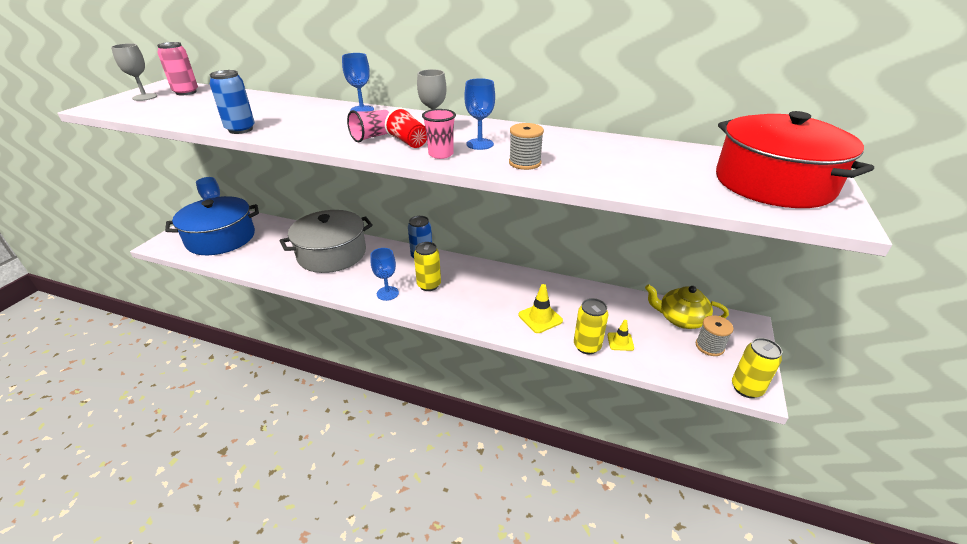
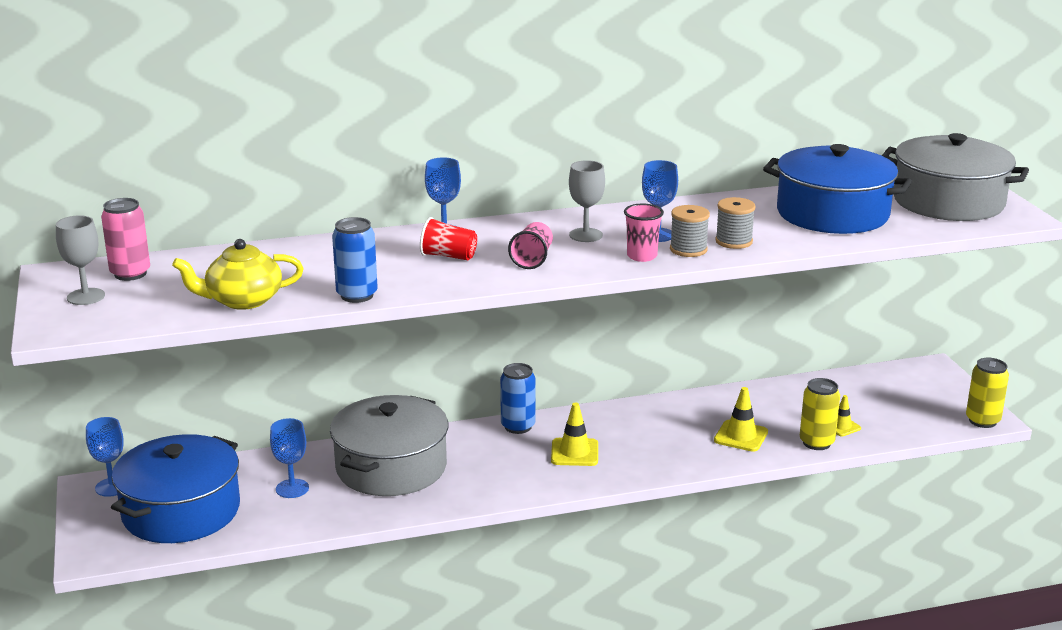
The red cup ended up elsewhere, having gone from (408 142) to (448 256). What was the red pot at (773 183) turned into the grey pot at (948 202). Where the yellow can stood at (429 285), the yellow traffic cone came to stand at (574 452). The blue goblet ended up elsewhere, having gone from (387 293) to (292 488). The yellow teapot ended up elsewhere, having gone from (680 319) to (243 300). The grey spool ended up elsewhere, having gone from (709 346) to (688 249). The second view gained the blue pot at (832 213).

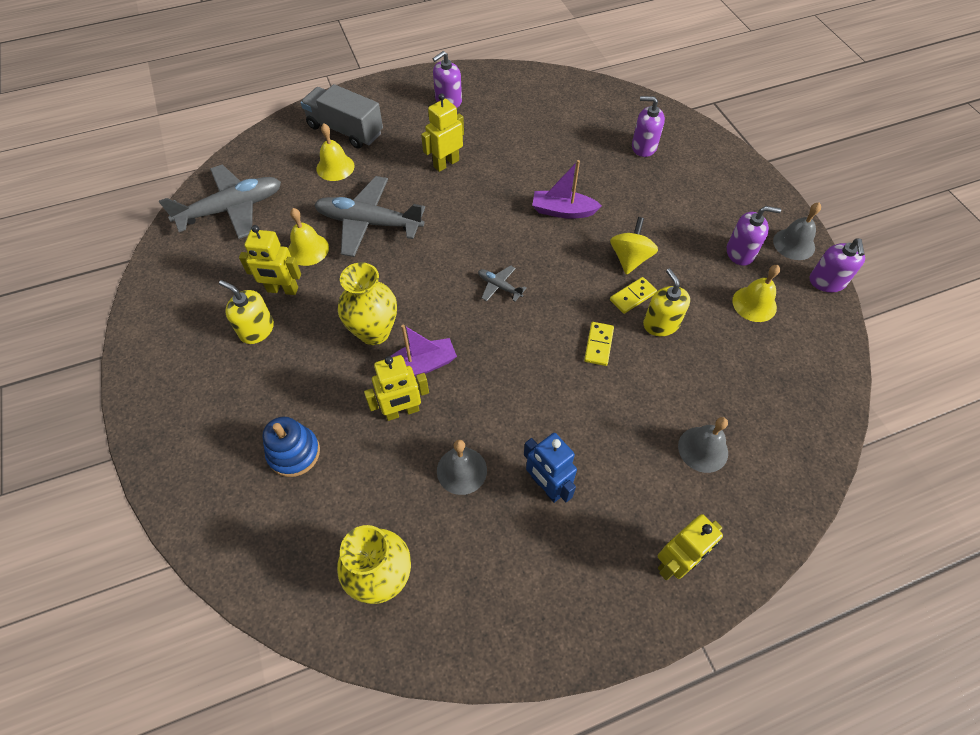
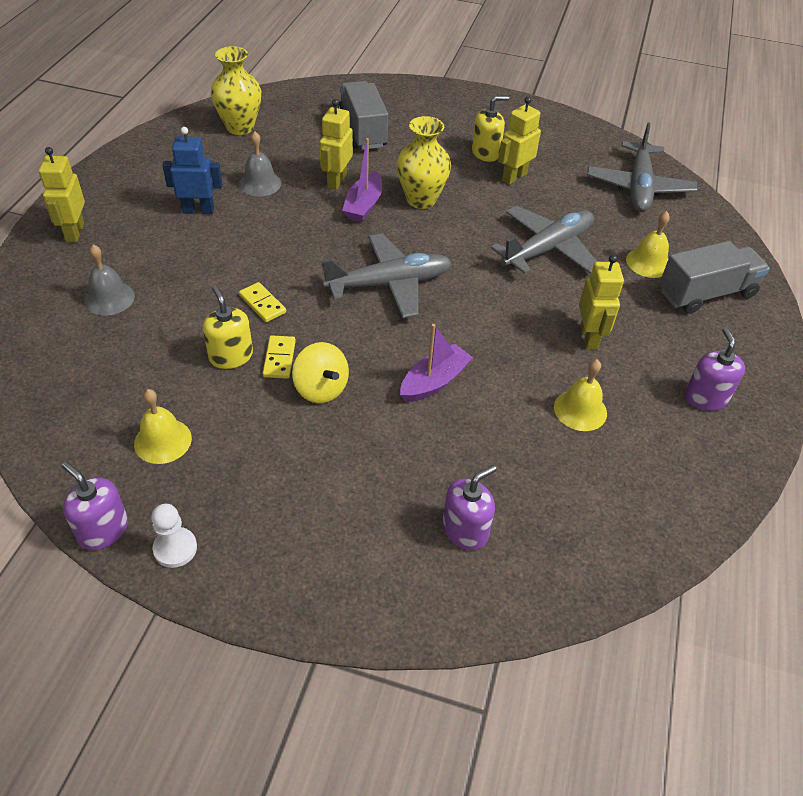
Where the grey bell stood at (794 244), the white pawn came to stand at (175 548). The second view lost the purple soap dispenser at (740 252). The yellow bell ended up elsewhere, having gone from (308 249) to (580 410). The size of the grey plane at (499 286) changed by a factor of 2.24. The yellow soap dispenser at (661 324) ended up facing another way, 135 degrees counterclockwise from before. Where the blue stacking toy stood at (294 453), the grey truck came to stand at (362 130).

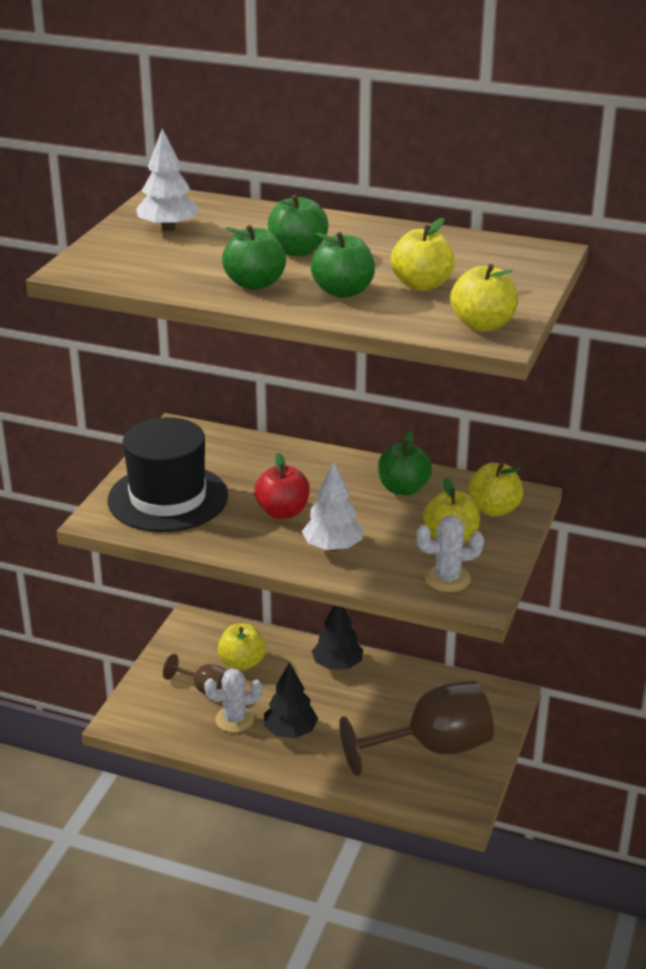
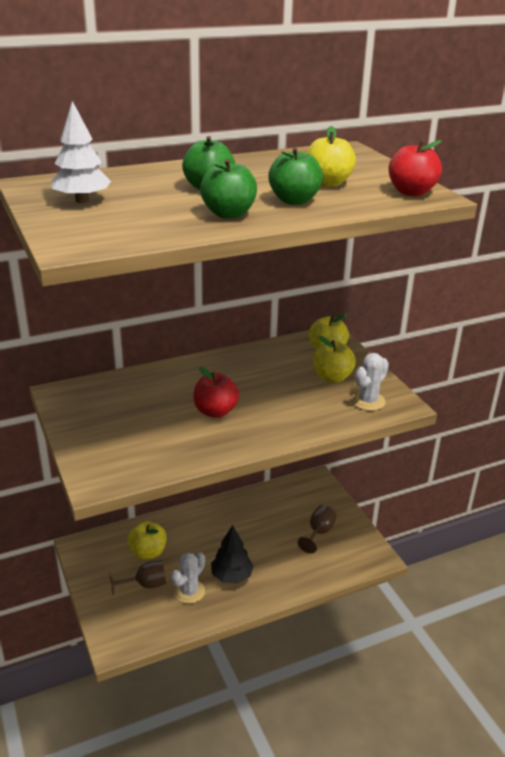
What was the yellow apple at (483 325) turned into the red apple at (411 192). The second view lost the black hat at (168 498). The second view lost the green apple at (403 488). The second view lost the white tree at (333 547). The second view lost the black tree at (337 665). The size of the brown goblet at (432 748) changed by a factor of 0.48.

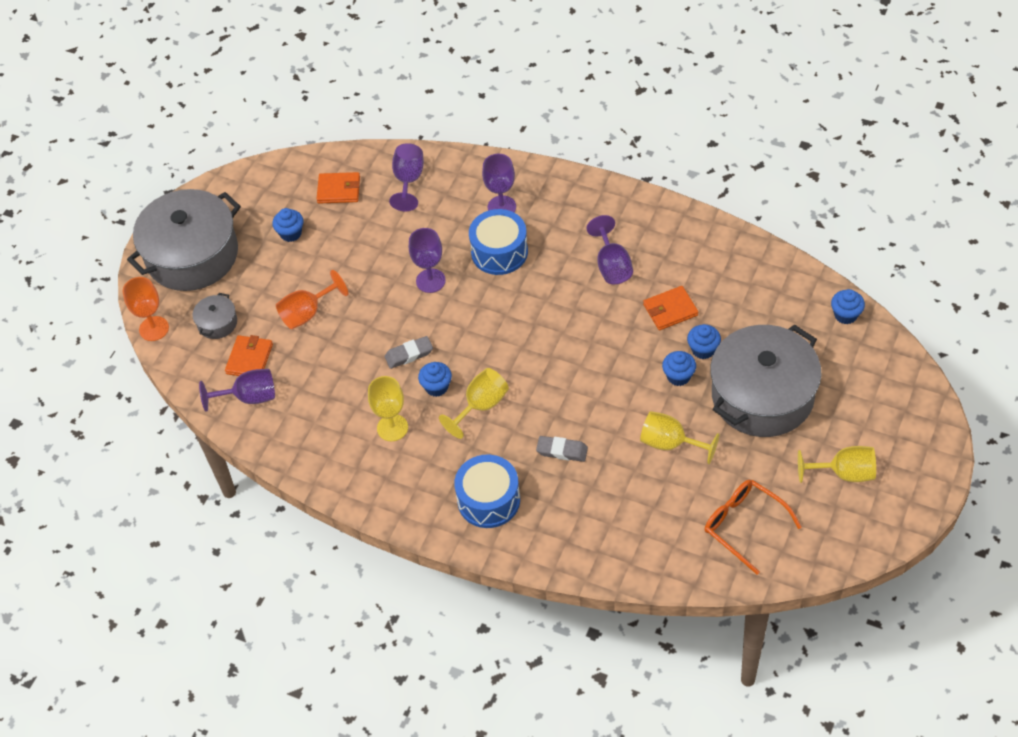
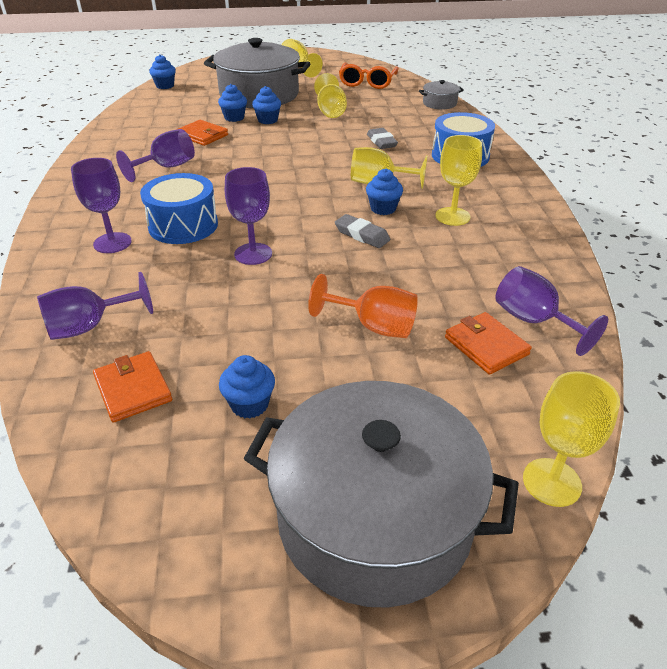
What was the orange goblet at (154 328) turned into the yellow goblet at (551 482). The grey pot ended up elsewhere, having gone from (217 323) to (439 103). The orange wallet at (249 359) ended up facing another way, 75 degrees clockwise from before.

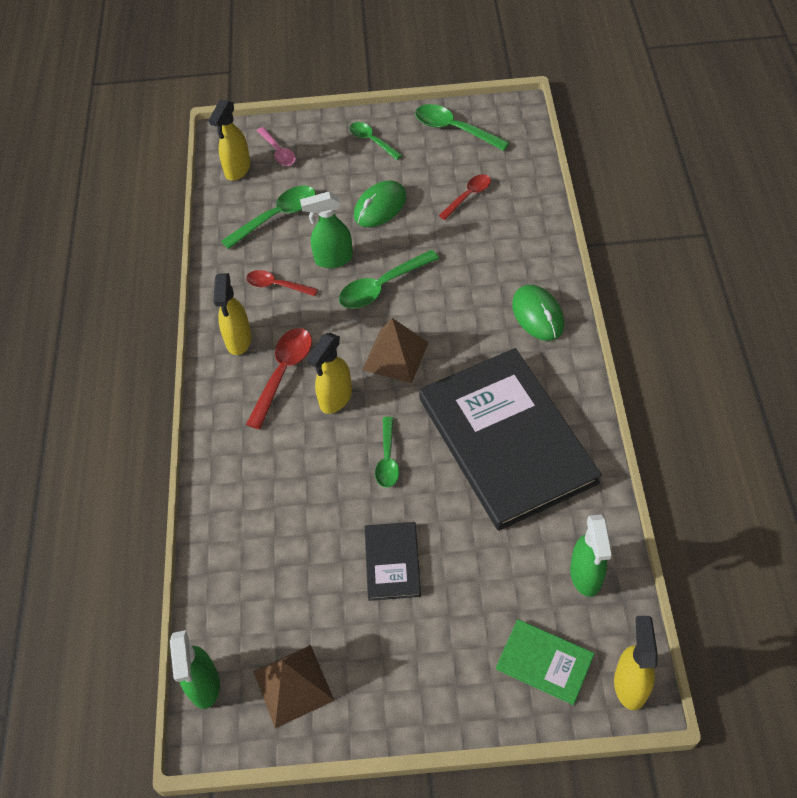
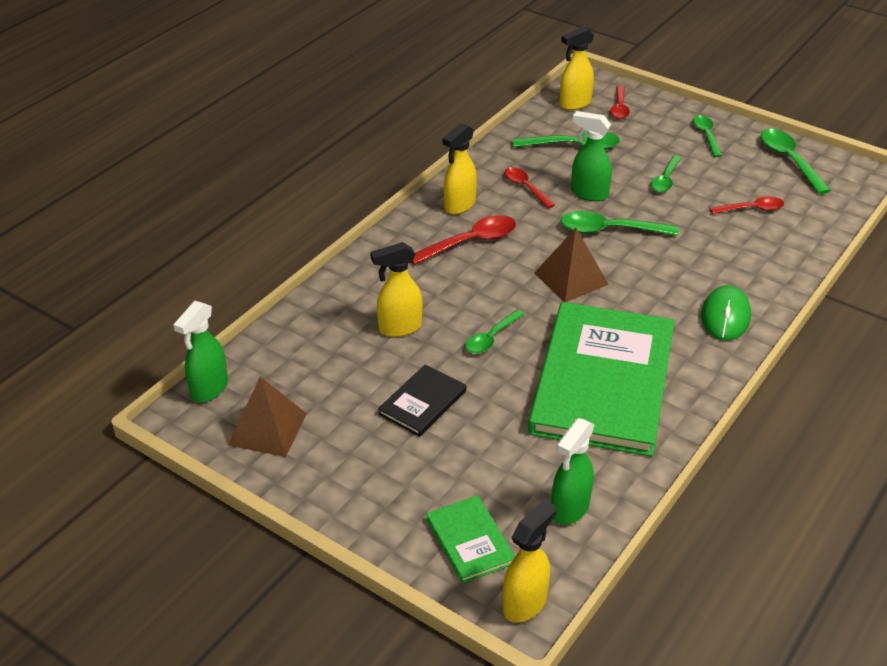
What was the pink spoon at (278 152) turned into the red spoon at (619 108). Where the green mouse stood at (380 207), the green spoon came to stand at (665 180). The yellow spray bottle ended up elsewhere, having gone from (335 399) to (399 328). What was the black book at (506 440) turned into the green book at (602 381).

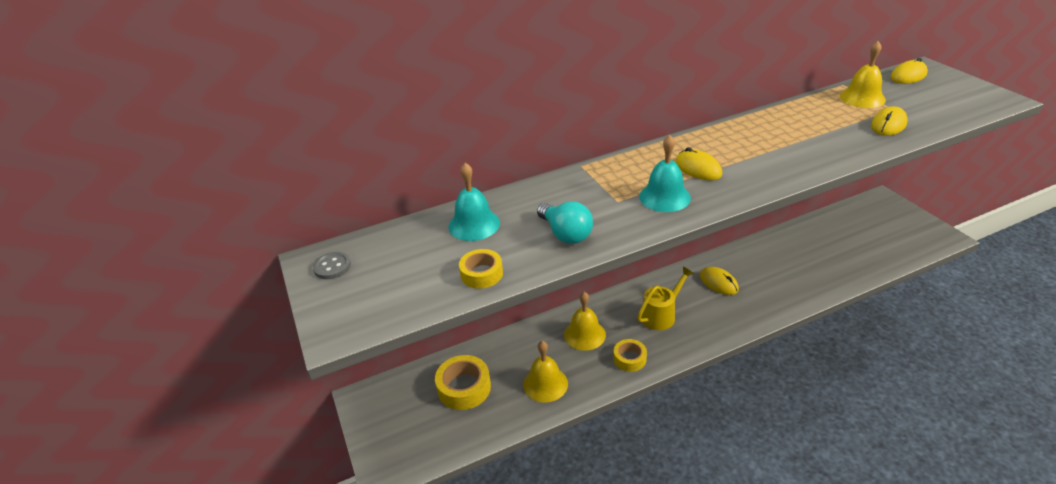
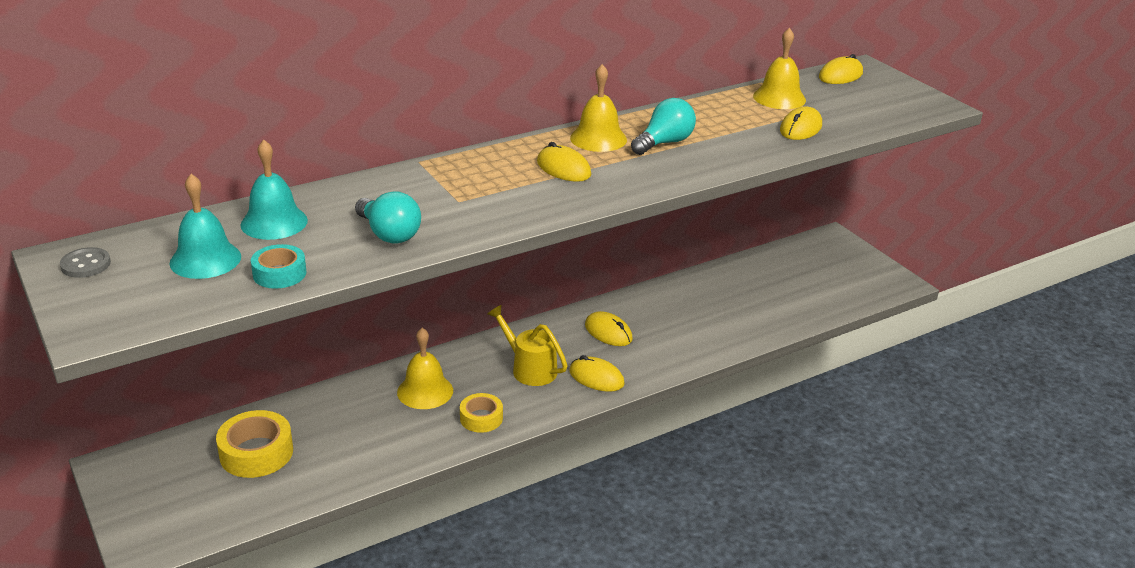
The turquoise bell ended up elsewhere, having gone from (664 197) to (205 259). What was the yellow tape at (481 274) turned into the turquoise tape at (279 274). The yellow watering can at (661 314) ended up facing another way, 90 degrees counterclockwise from before. The yellow bell ended up elsewhere, having gone from (545 384) to (598 138). The second view gained the turquoise light bulb at (664 143). The second view gained the yellow mouse at (596 378).

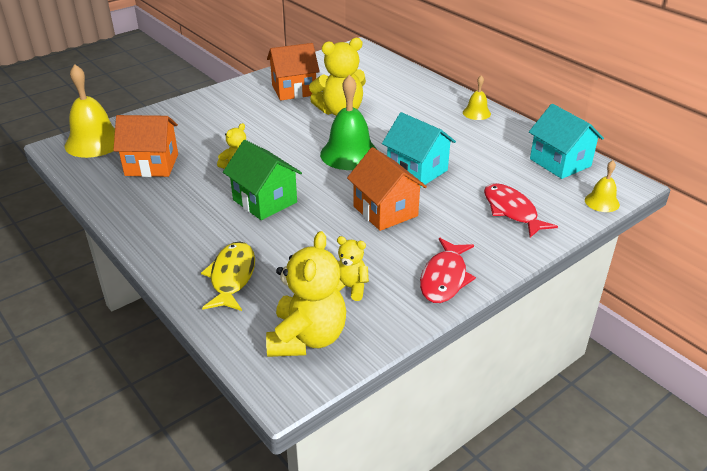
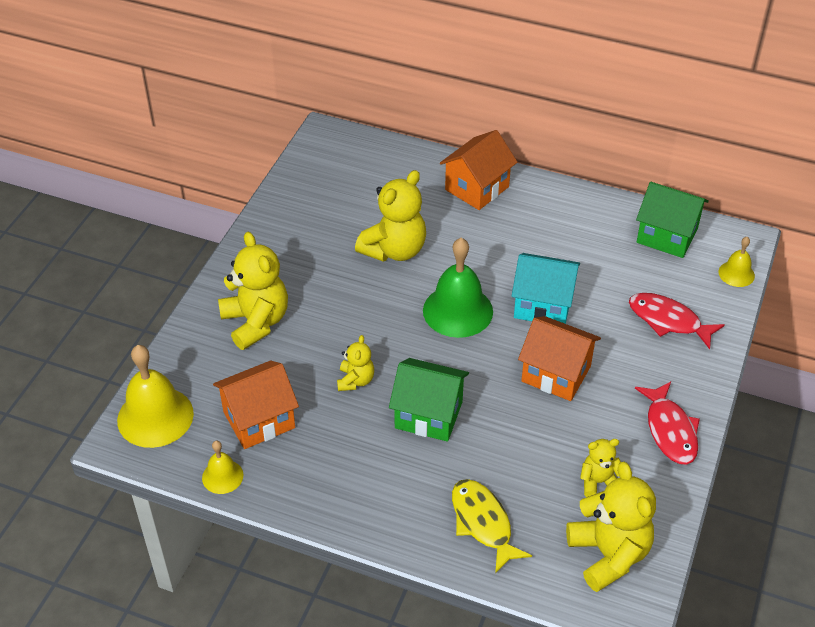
The orange house ended up elsewhere, having gone from (294 90) to (477 188). The yellow bell ended up elsewhere, having gone from (476 113) to (222 476). What was the turquoise house at (560 162) turned into the green house at (667 236). The second view gained the yellow teddy bear at (256 322).

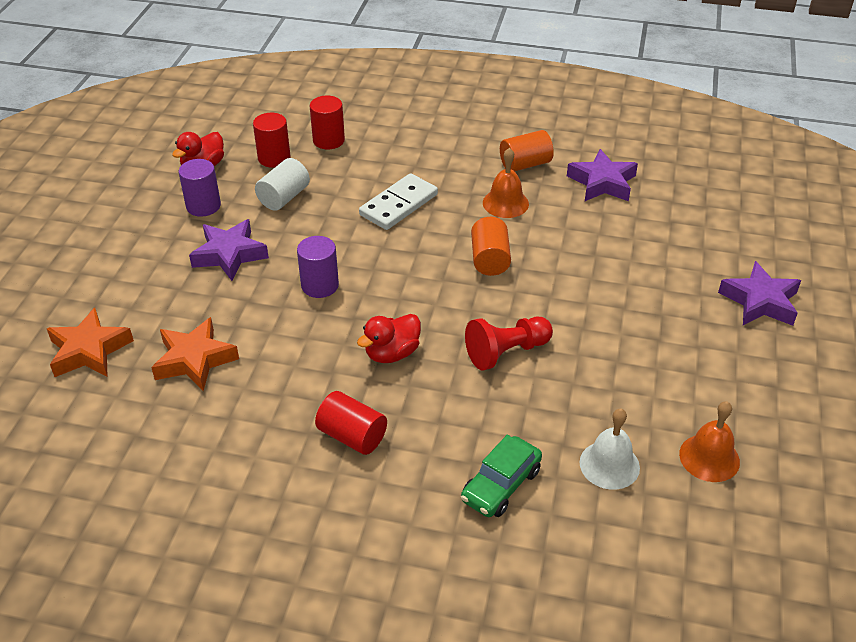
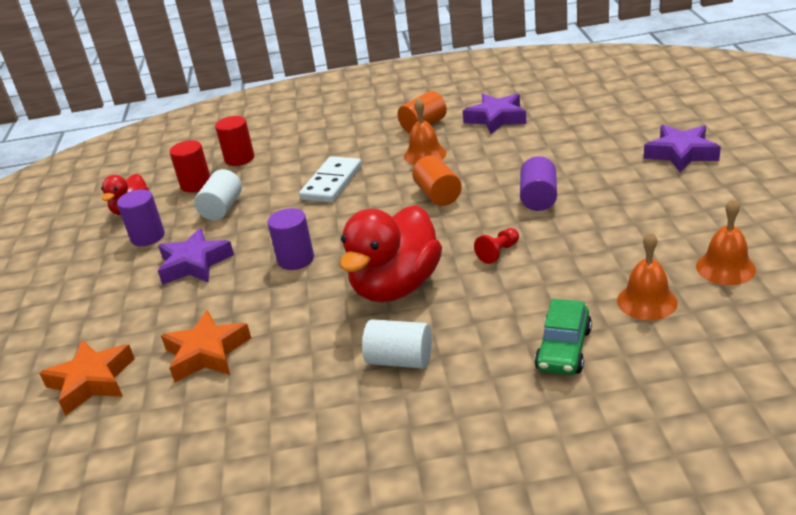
The size of the red duck at (392 353) changed by a factor of 1.85. The size of the red pawn at (506 352) changed by a factor of 0.59. What was the red cylinder at (352 436) turned into the white cylinder at (400 360). What was the white bell at (609 465) turned into the orange bell at (647 301). The second view gained the purple cylinder at (538 198).

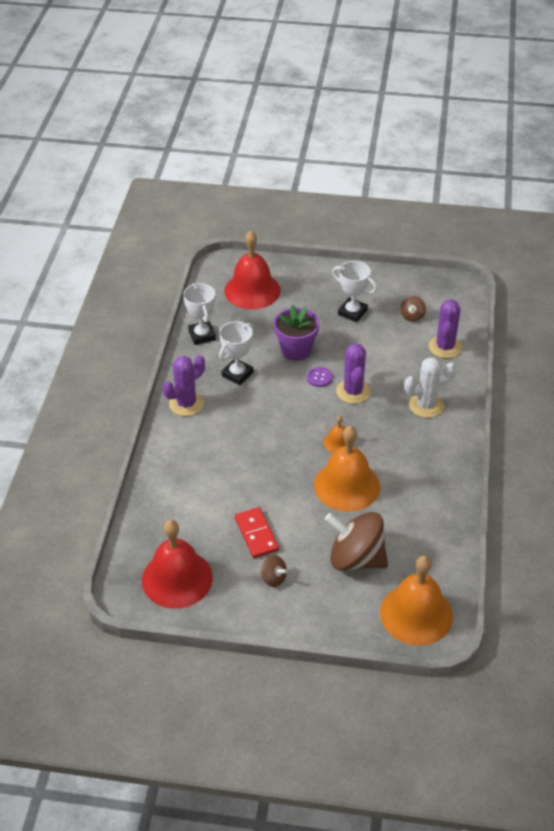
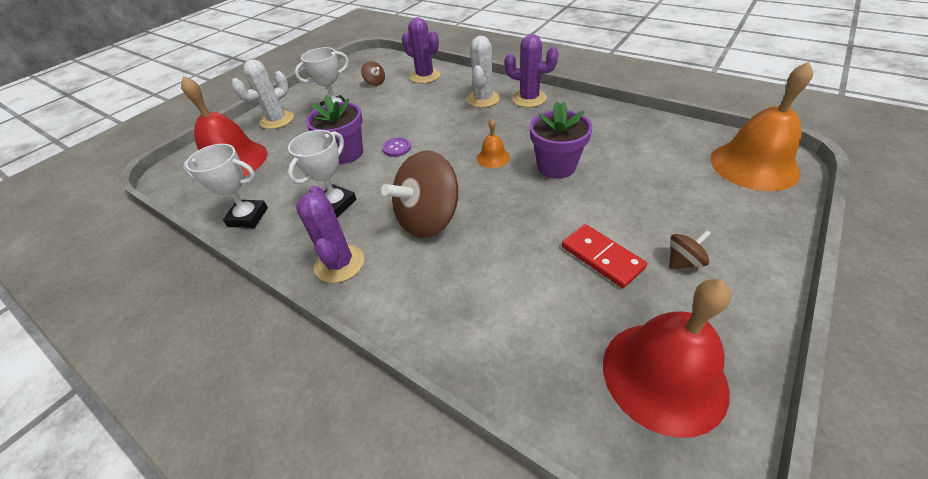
The white trophy at (237 374) ended up facing another way, 60 degrees clockwise from before. The purple cactus ended up elsewhere, having gone from (353 391) to (529 99). Where the orange bell stood at (346 485), the purple flower pot came to stand at (556 166). The red domino at (256 534) ended up facing another way, 45 degrees clockwise from before. The brown spinning top ended up elsewhere, having gone from (356 558) to (429 219). The second view gained the white cactus at (277 120).

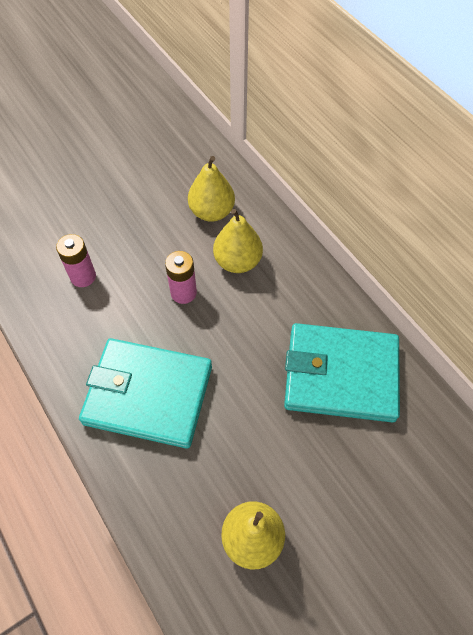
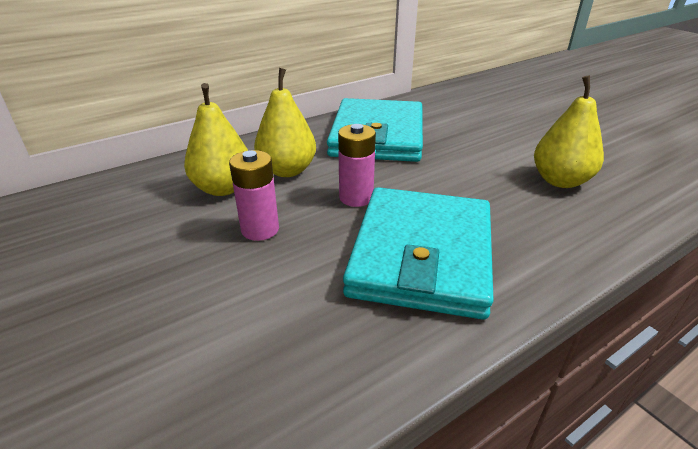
The yellow pear ended up elsewhere, having gone from (212 212) to (287 170). The pink battery ended up elsewhere, having gone from (83 276) to (356 197).

